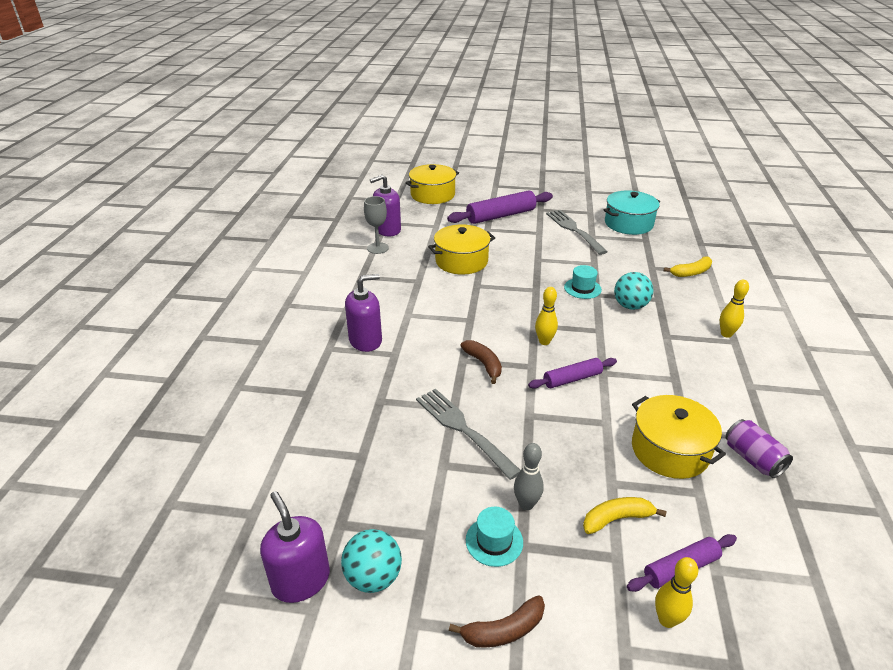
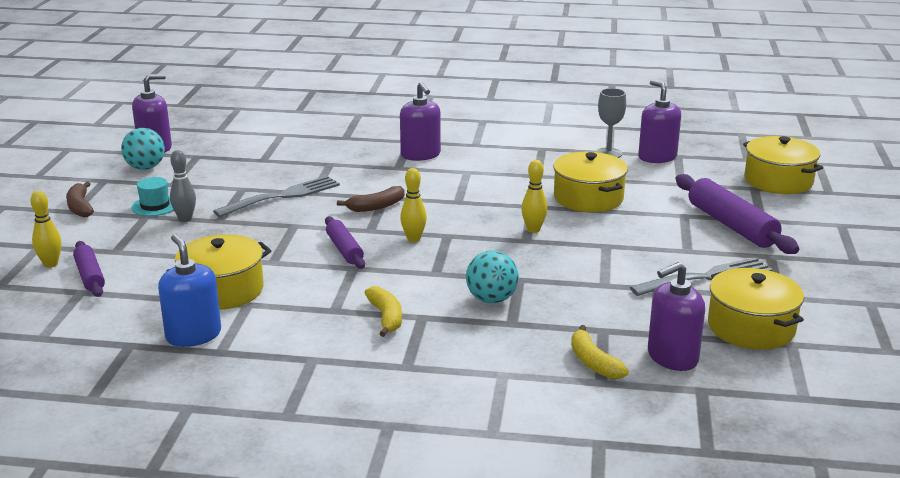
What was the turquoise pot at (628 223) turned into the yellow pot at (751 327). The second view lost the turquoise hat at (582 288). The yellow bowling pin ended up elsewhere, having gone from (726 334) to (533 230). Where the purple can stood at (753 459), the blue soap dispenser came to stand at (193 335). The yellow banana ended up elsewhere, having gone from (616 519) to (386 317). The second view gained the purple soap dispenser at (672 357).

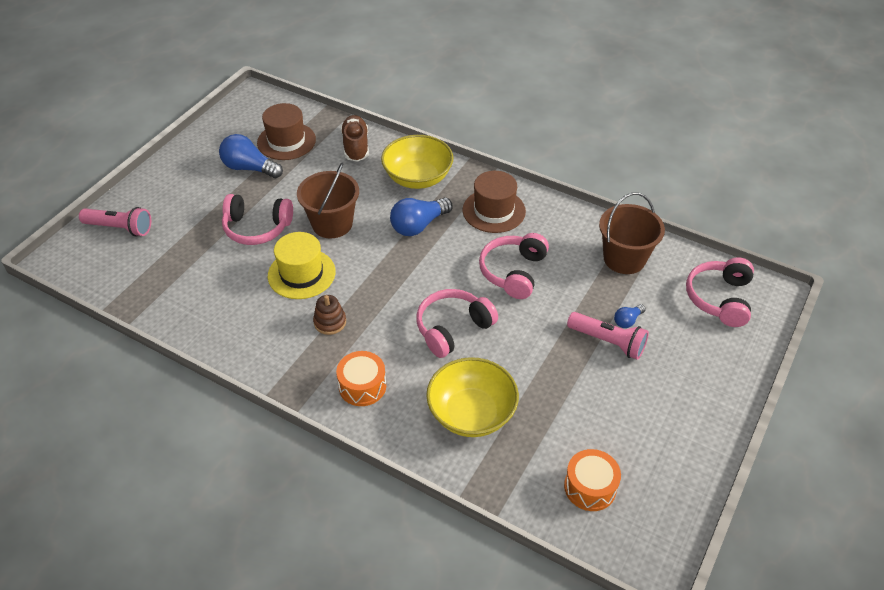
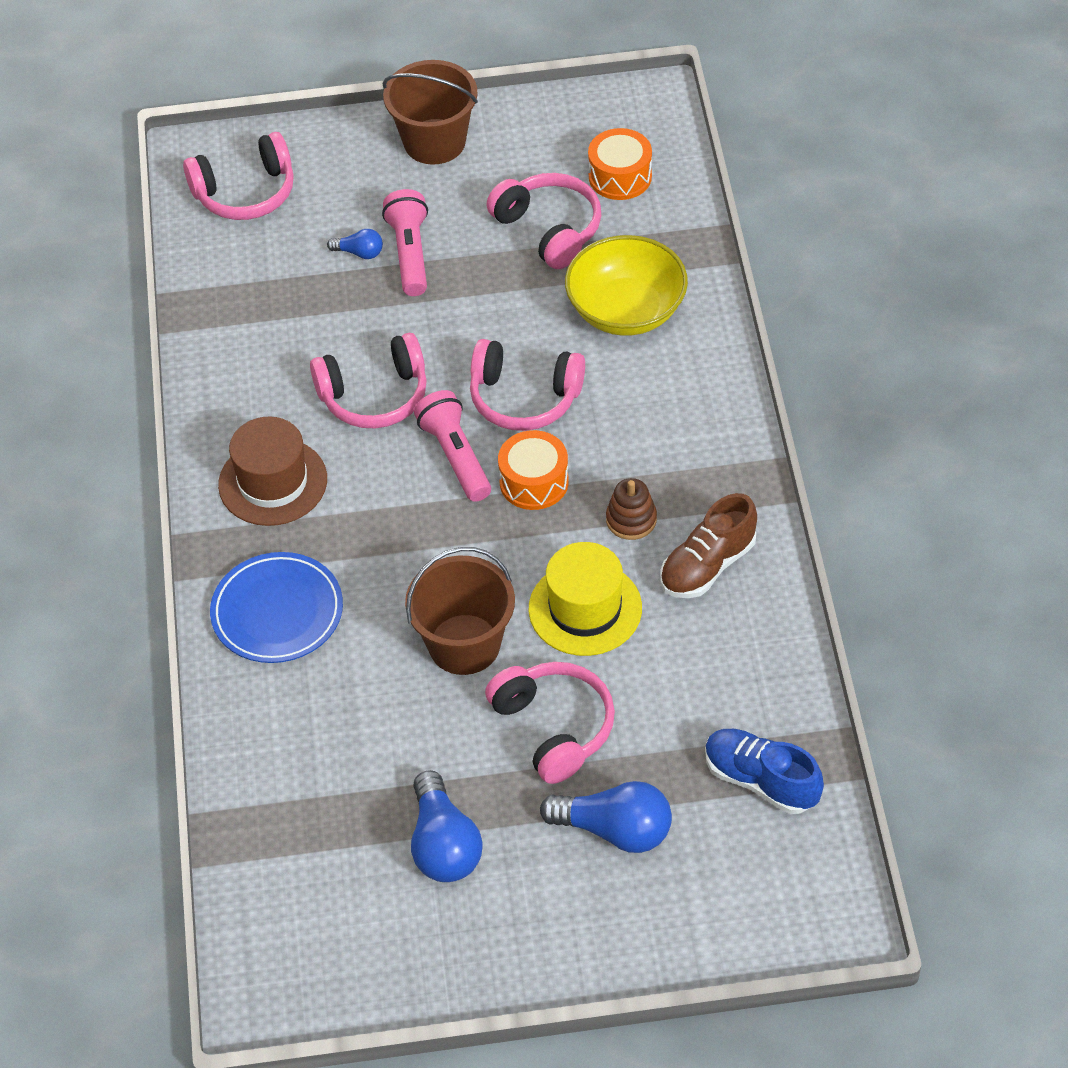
The second view lost the brown hat at (286 141). The brown shoe ended up elsewhere, having gone from (355 146) to (707 566). Where the yellow bowl stood at (417 178), the blue plate came to stand at (277 612). The brown bucket ended up elsewhere, having gone from (624 258) to (434 142). The blue light bulb ended up elsewhere, having gone from (419 225) to (614 830). The pink flashlight ended up elsewhere, having gone from (120 228) to (456 456). The orange drum ended up elsewhere, having gone from (362 386) to (534 482). The second view gained the pink headphones at (549 229). The second view gained the blue shoe at (760 780).

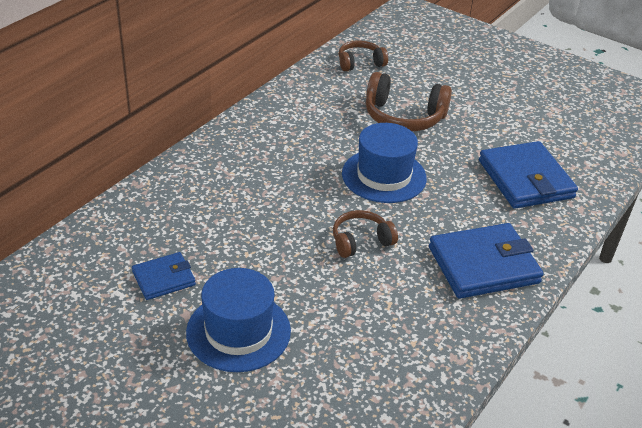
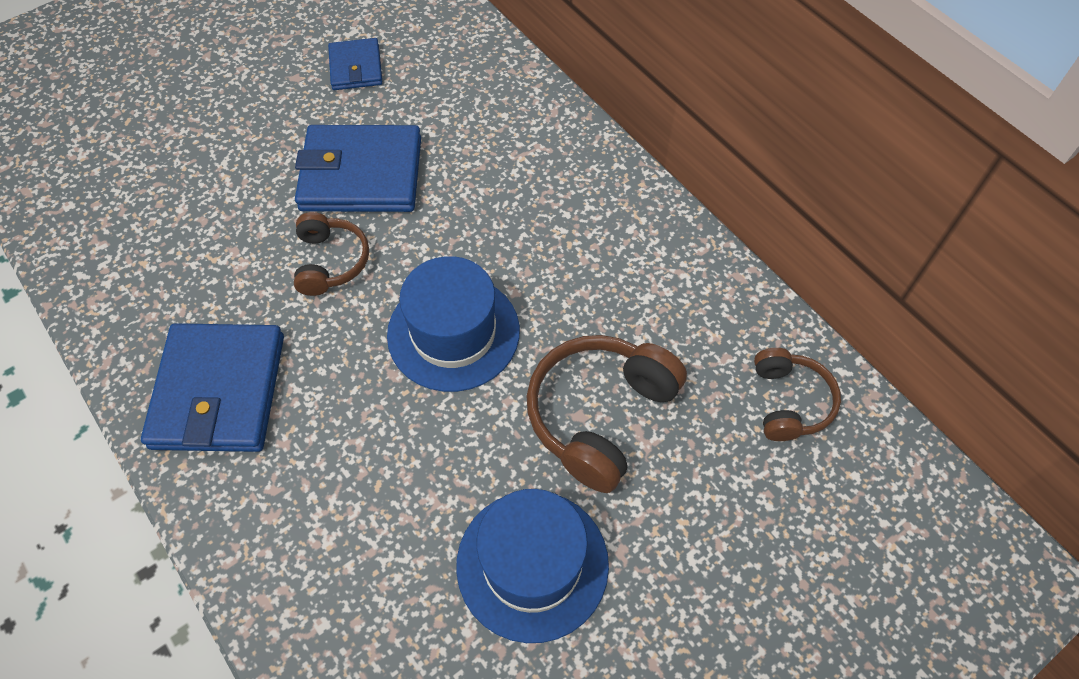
The blue wallet ended up elsewhere, having gone from (525 179) to (361 174). The blue hat ended up elsewhere, having gone from (238 331) to (532 564).

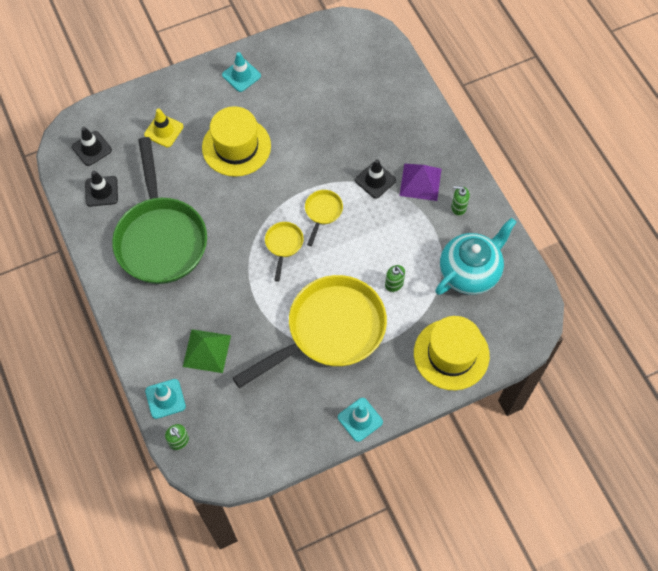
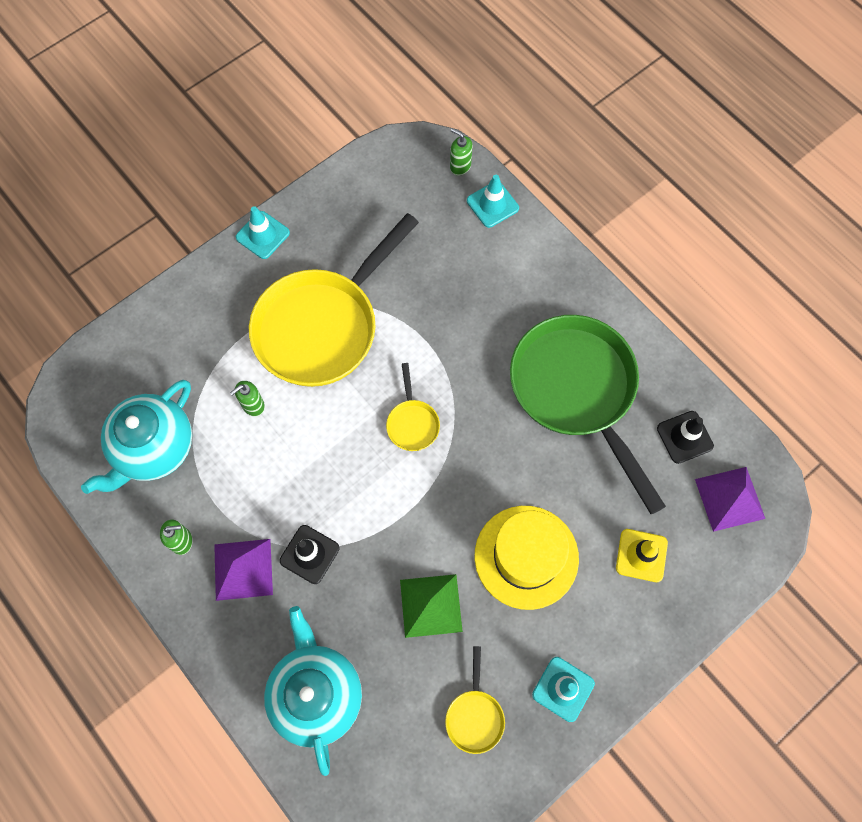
Where the black traffic cone stood at (92 148), the purple pyramid came to stand at (730 498). The yellow pan ended up elsewhere, having gone from (322 212) to (474 715). The green soap dispenser at (394 284) ended up facing another way, 75 degrees counterclockwise from before. The second view lost the yellow hat at (451 354). The green pyramid ended up elsewhere, having gone from (206 350) to (431 605). The second view gained the turquoise teapot at (316 693).

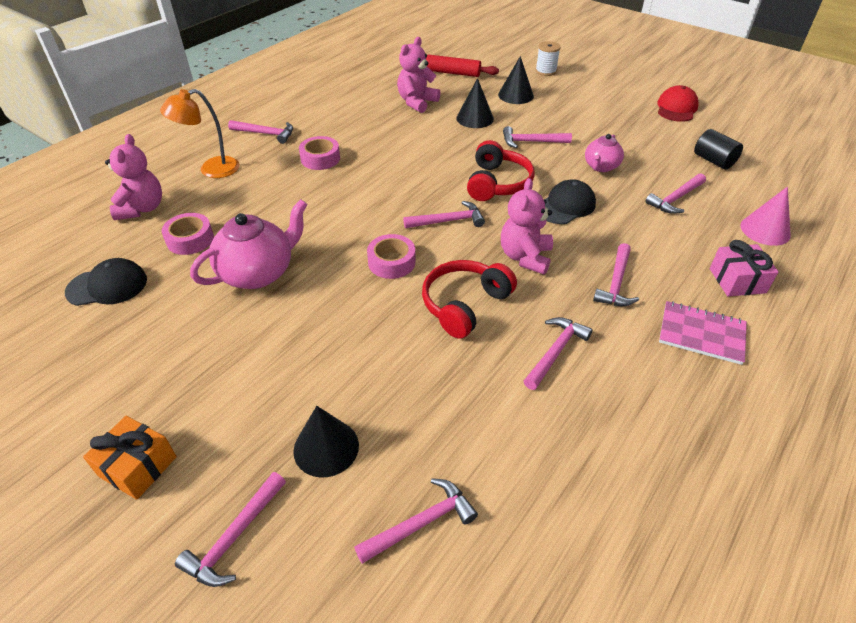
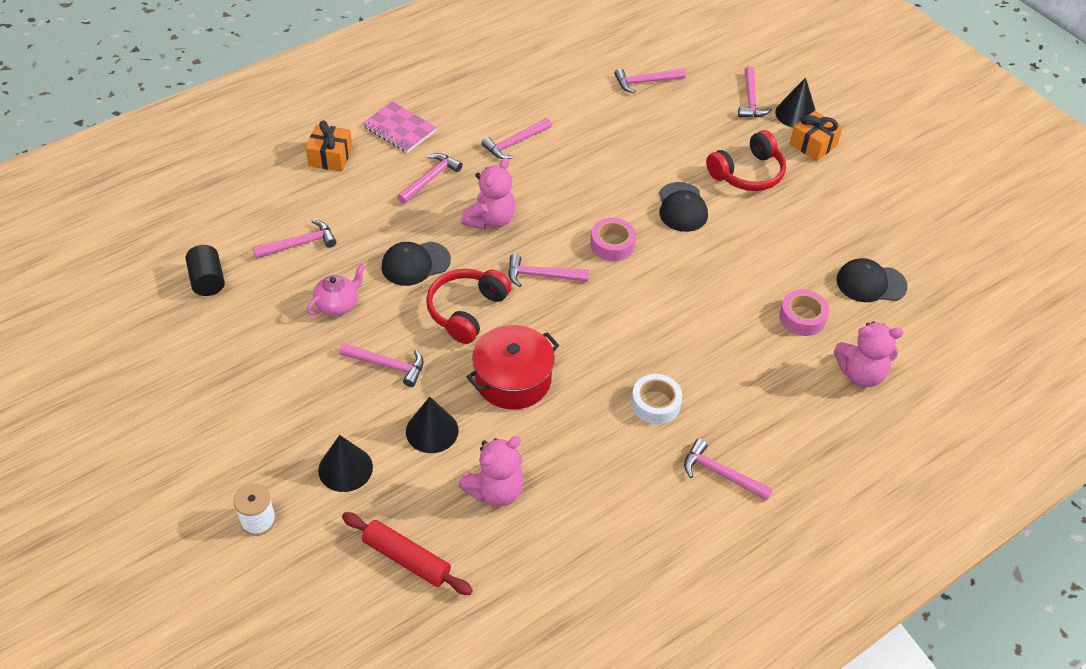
The second view lost the red cap at (676 108). The second view lost the orange lamp at (211 170). The pink teddy bear at (142 208) ended up facing another way, 105 degrees counterclockwise from before. What was the pink tape at (320 159) turned into the white tape at (655 404). The second view lost the pink cone at (765 230). The second view lost the pink teapot at (258 273). What was the pink gift at (737 280) turned into the orange gift at (330 157). The red headphones ended up elsewhere, having gone from (465 305) to (747 173). The black cone ended up elsewhere, having gone from (326 447) to (796 114). The pink hammer at (235 537) ended up facing another way, 135 degrees clockwise from before. The second view gained the black cap at (682 207). The second view gained the red pot at (513 379).

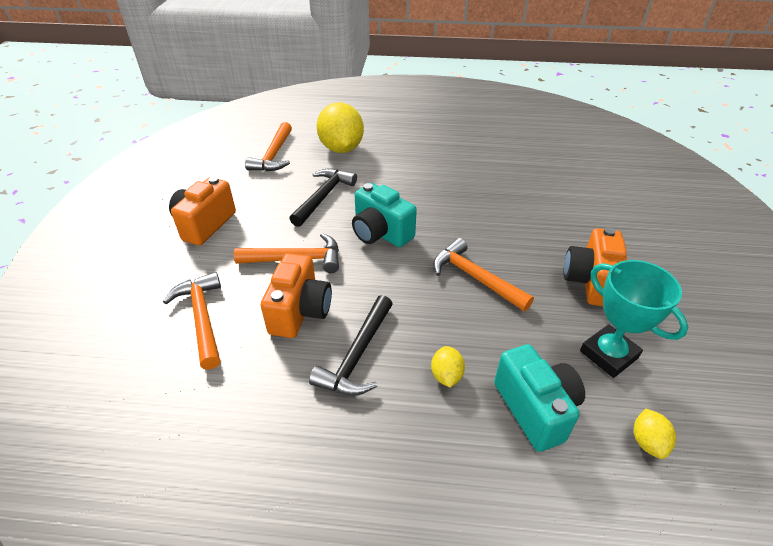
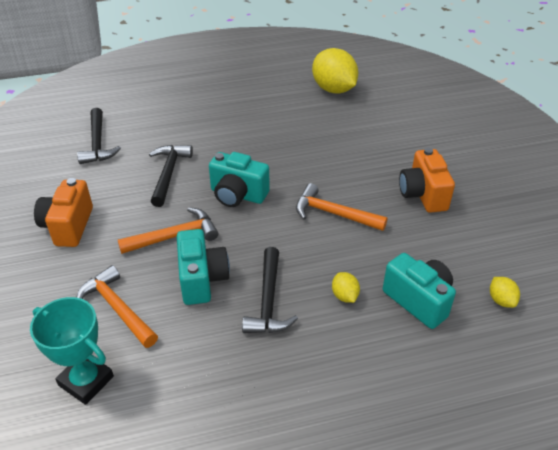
The yellow lemon ended up elsewhere, having gone from (341 148) to (333 89). What was the orange hammer at (274 155) turned into the black hammer at (98 143). What was the orange camera at (300 311) turned into the turquoise camera at (202 279). The turquoise trophy ended up elsewhere, having gone from (608 354) to (86 381).

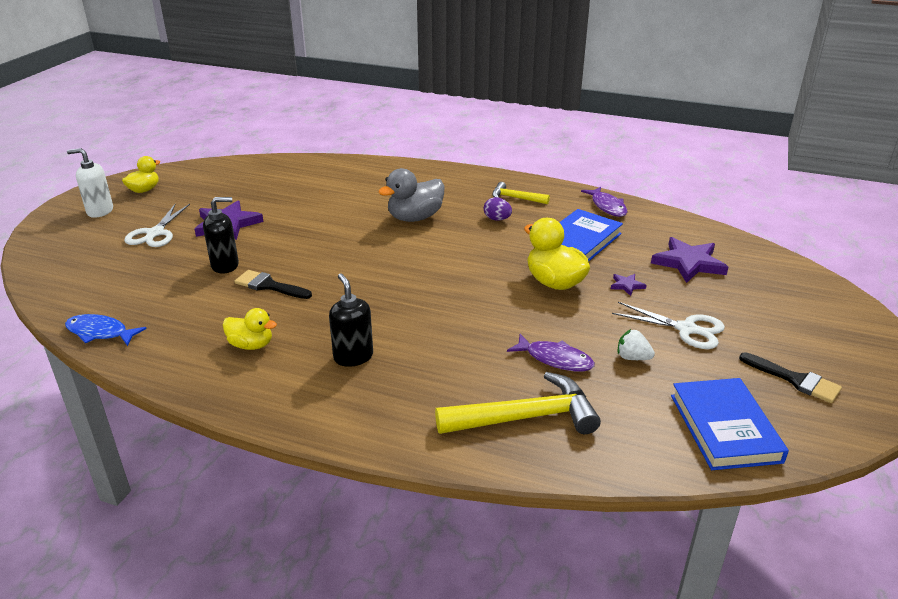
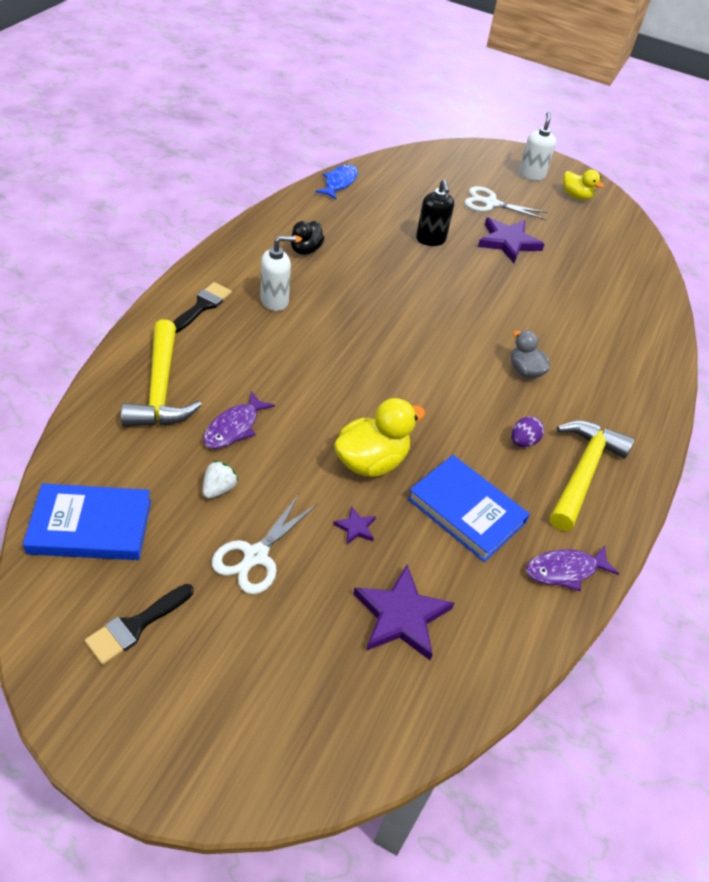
The size of the grey duck at (415 218) changed by a factor of 0.63. The size of the yellow hammer at (515 198) changed by a factor of 1.79. The black brush ended up elsewhere, having gone from (269 286) to (202 306). What was the black soap dispenser at (353 357) turned into the white soap dispenser at (275 301). What was the yellow duck at (251 345) turned into the black duck at (305 249).

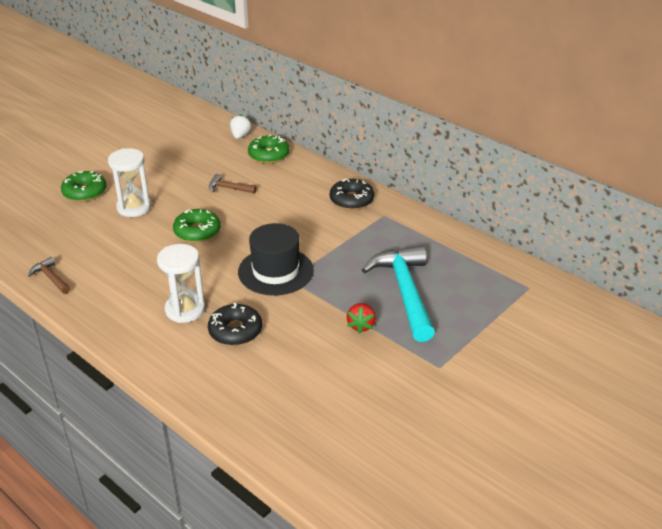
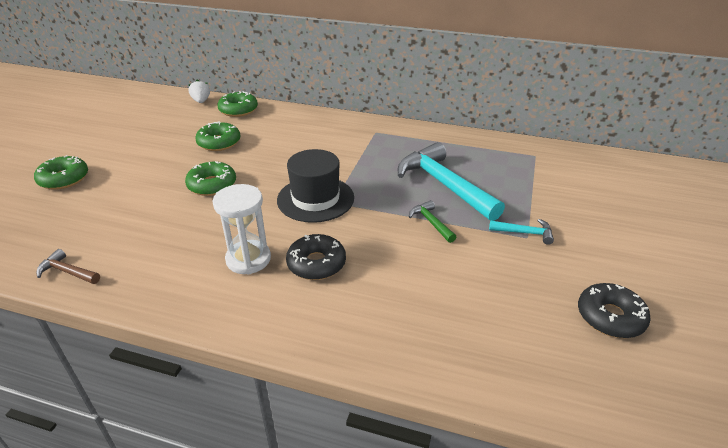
The second view lost the white hourglass at (134 207). Where the brown hammer stood at (229 188), the green donut came to stand at (219 142). The black donut ended up elsewhere, having gone from (351 200) to (610 317). Where the red strawberry stood at (361 325), the green hammer came to stand at (431 222). The second view gained the turquoise hammer at (525 233).

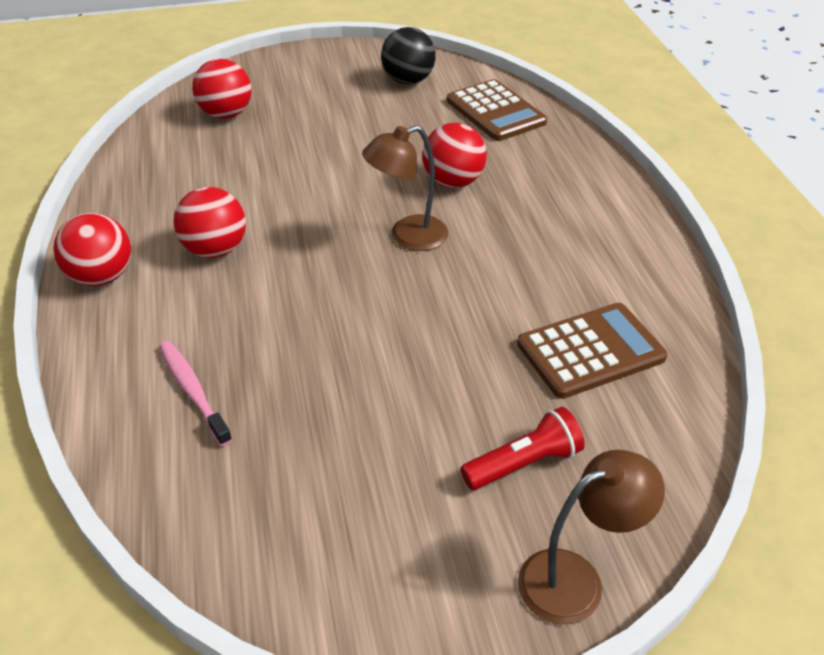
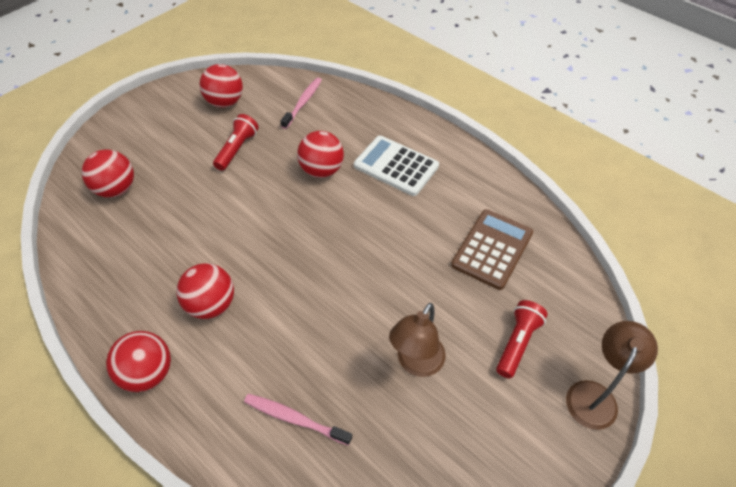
What was the black ball at (408 81) turned into the red ball at (225 102). Where the brown calculator stood at (495 112), the pink toothbrush came to stand at (303 103). The brown lamp ended up elsewhere, having gone from (407 237) to (416 363). The second view gained the red flashlight at (237 149). The second view gained the white calculator at (396 166).

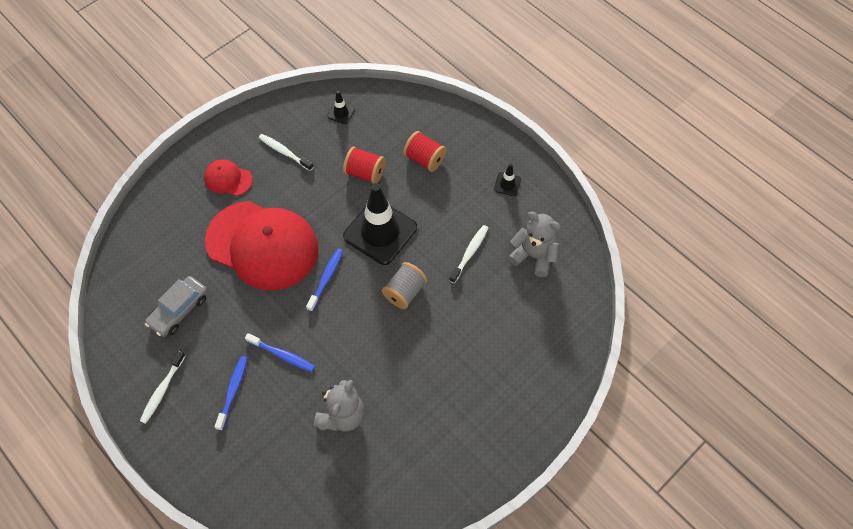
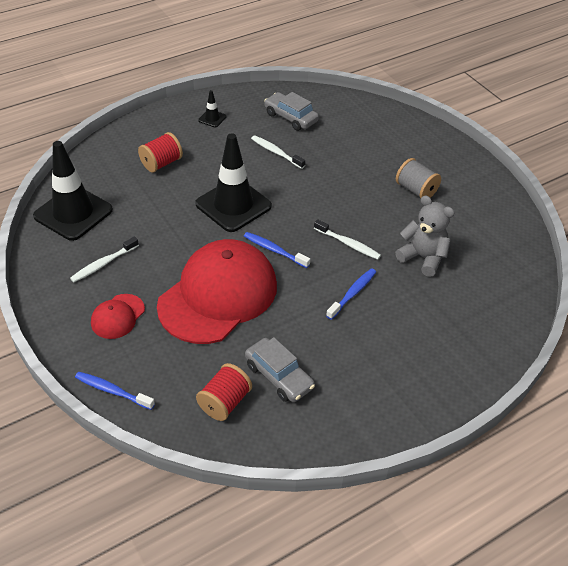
The size of the black traffic cone at (341 113) changed by a factor of 2.37. The red spool ended up elsewhere, having gone from (365 173) to (224 402). Where the grey teddy bear stood at (533 256), the grey car came to stand at (291 117). The grey spool ended up elsewhere, having gone from (405 292) to (416 190). The white toothbrush ended up elsewhere, having gone from (162 390) to (348 244). The blue toothbrush ended up elsewhere, having gone from (233 391) to (112 391).

